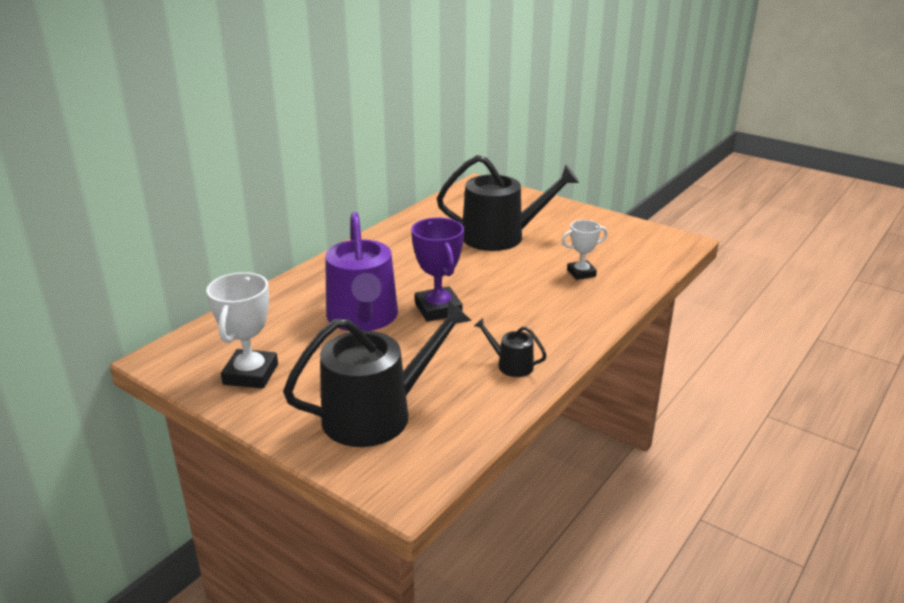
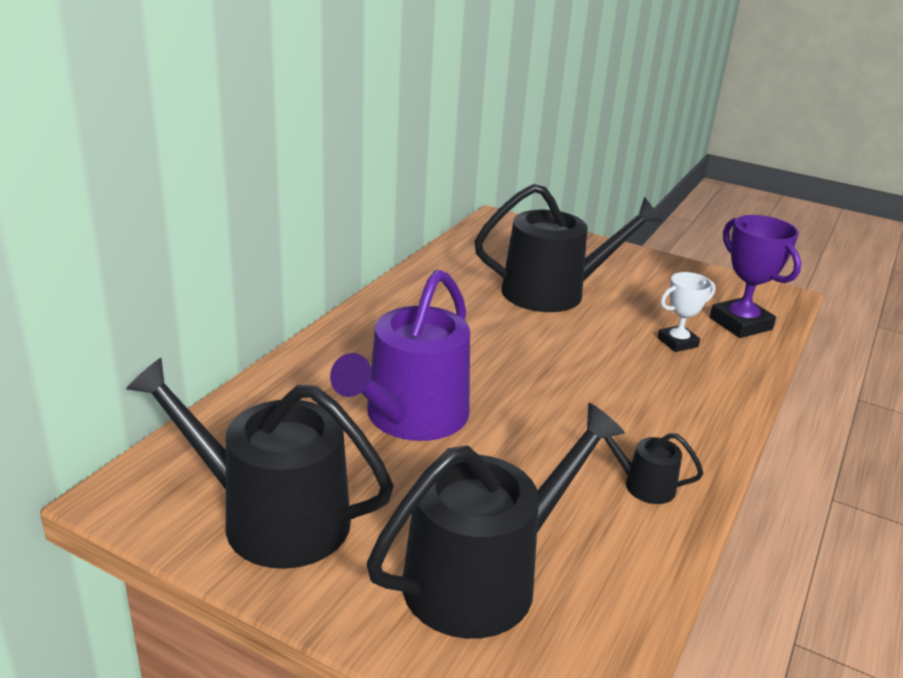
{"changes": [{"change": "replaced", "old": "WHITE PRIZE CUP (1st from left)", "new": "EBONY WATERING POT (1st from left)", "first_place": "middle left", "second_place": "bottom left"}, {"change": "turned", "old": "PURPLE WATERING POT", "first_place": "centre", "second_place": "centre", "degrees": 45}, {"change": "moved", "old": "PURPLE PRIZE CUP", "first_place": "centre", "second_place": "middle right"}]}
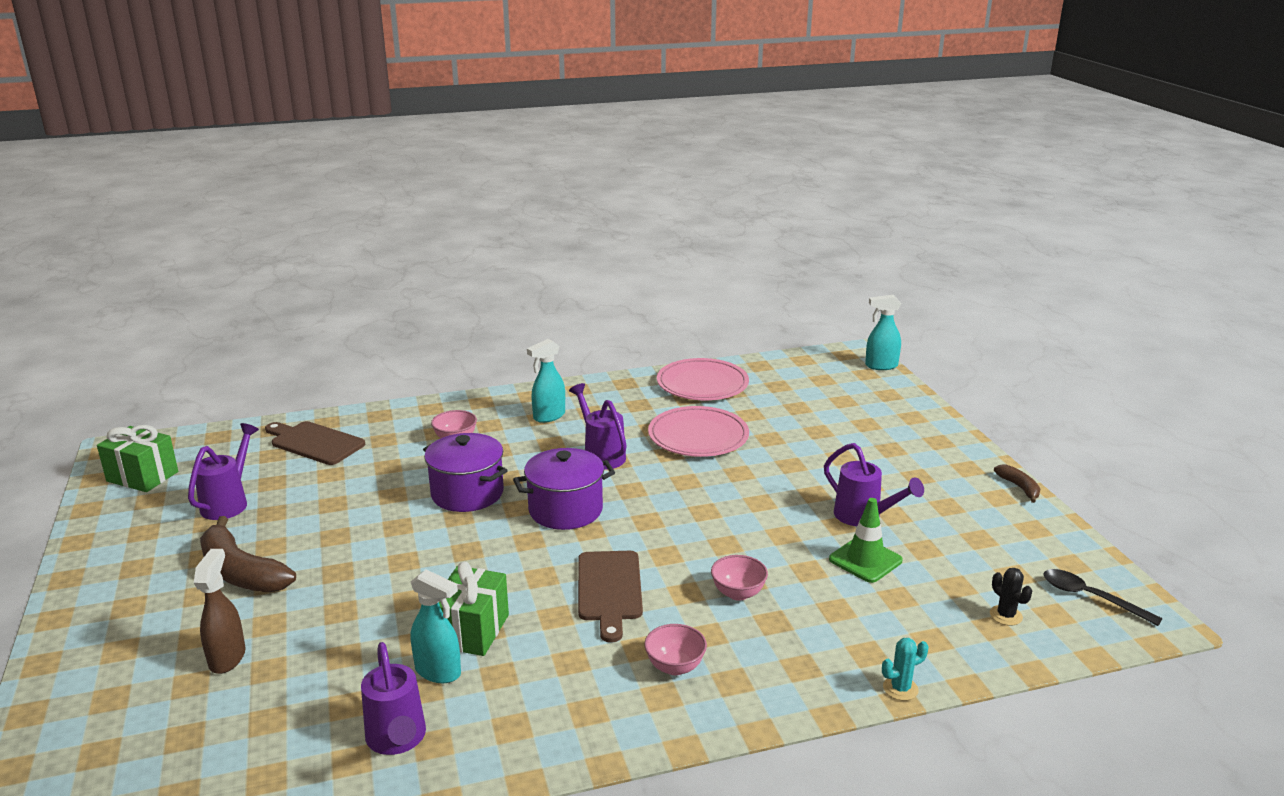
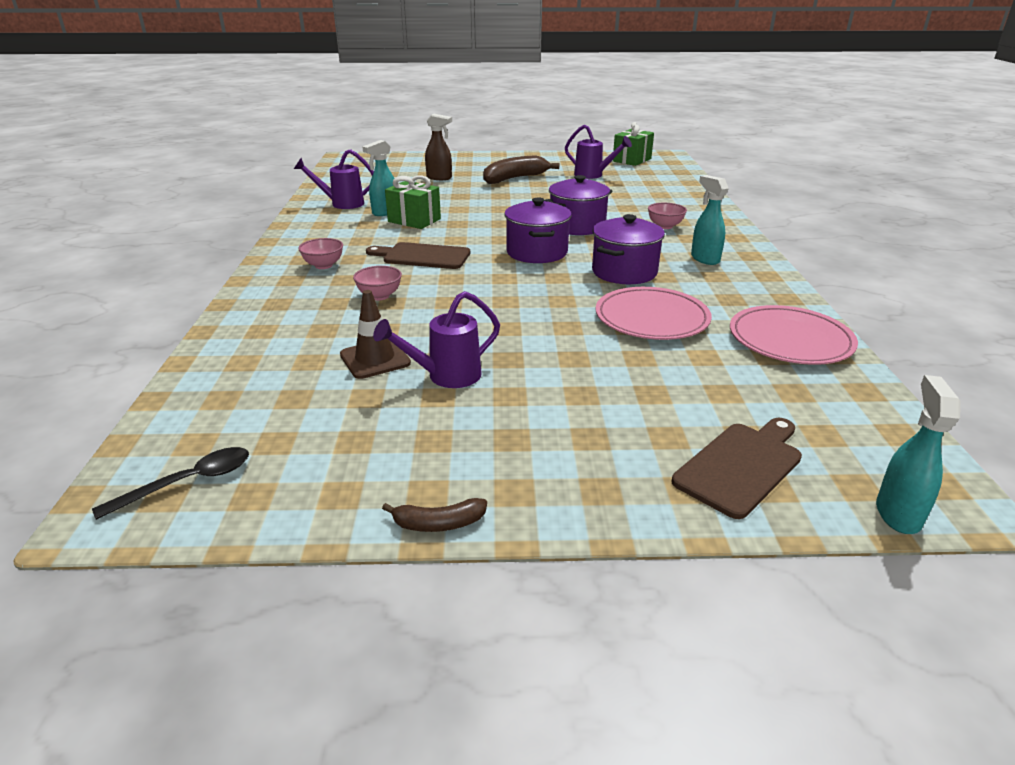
{"changes": [{"change": "recoloured", "old": "LEAF-GREEN ROAD CONE", "new": "BROWN ROAD CONE", "first_place": "bottom right", "second_place": "centre"}, {"change": "replaced", "old": "PURPLE WATERING POT (3rd from left)", "new": "PURPLE COOKING POT (3rd from left)", "first_place": "centre", "second_place": "top centre"}, {"change": "moved", "old": "BROWN CHOPPING BOARD (1st from left in the first image)", "new": "BROWN CHOPPING BOARD (2nd from left)", "first_place": "middle left", "second_place": "middle right"}, {"change": "removed", "old": "AQUA PRICKLY PLANT", "first_place": "bottom right"}, {"change": "removed", "old": "EBONY PRICKLY PLANT", "first_place": "bottom right"}]}
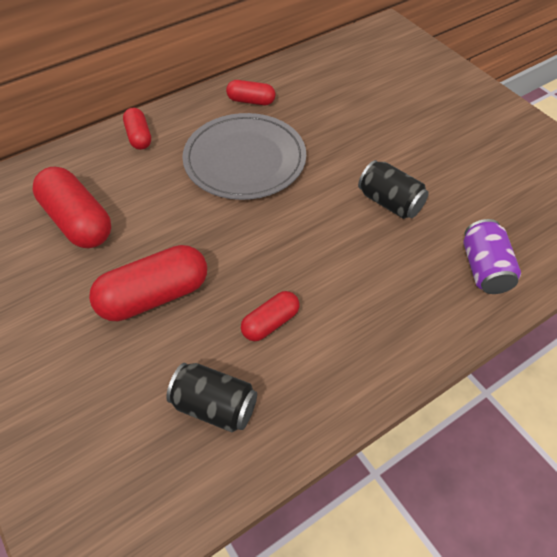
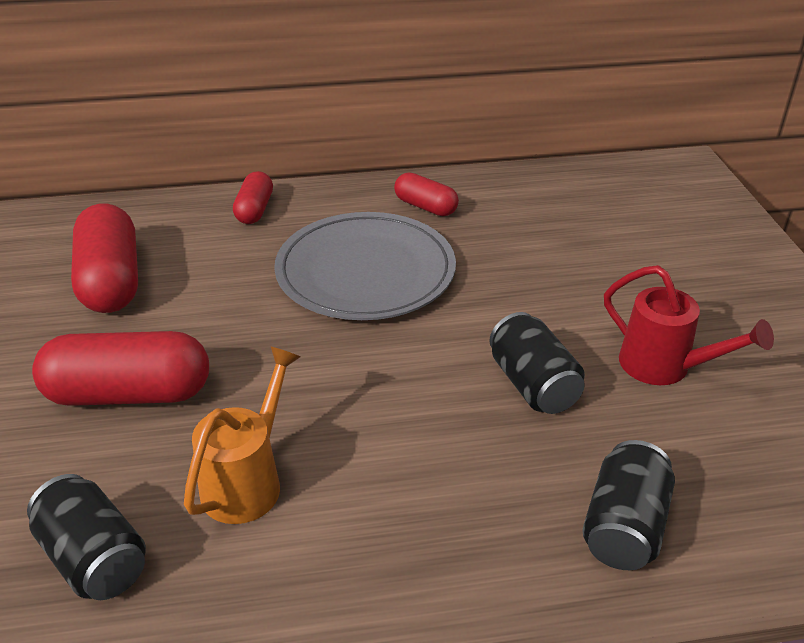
{"changes": [{"change": "replaced", "old": "CRIMSON PILL SHAPE (5th from left)", "new": "BRIGHT ORANGE WATERING POT", "first_place": "centre", "second_place": "bottom left"}, {"change": "recoloured", "old": "PURPLE TIN", "new": "EBONY TIN (3rd from left)", "first_place": "middle right", "second_place": "bottom right"}, {"change": "added", "new": "CRIMSON WATERING POT", "second_place": "middle right"}]}
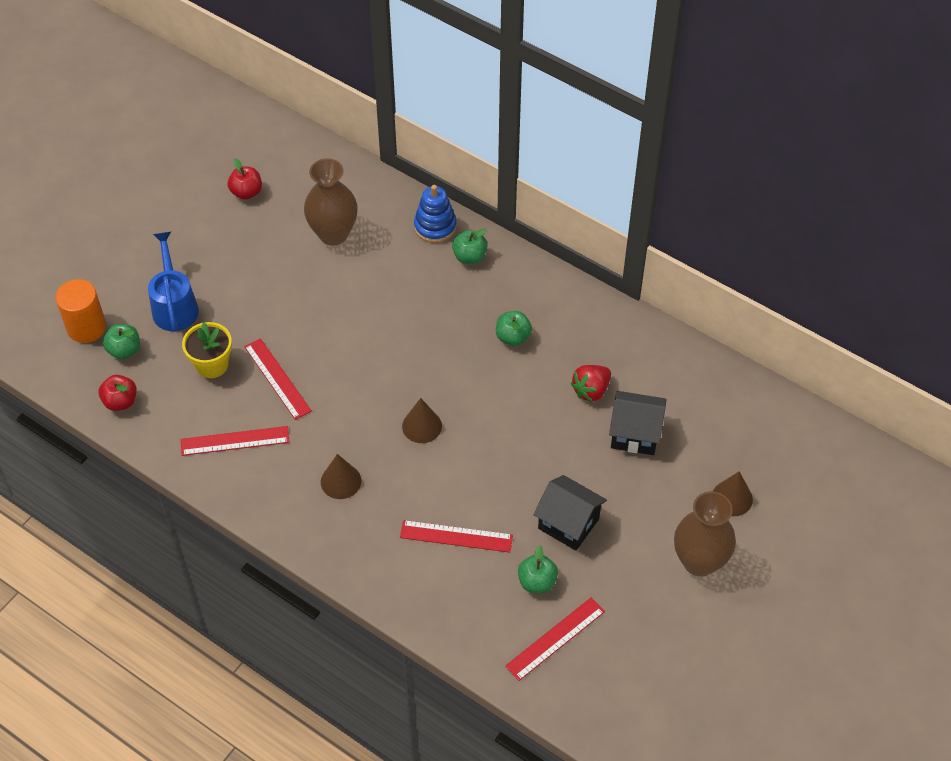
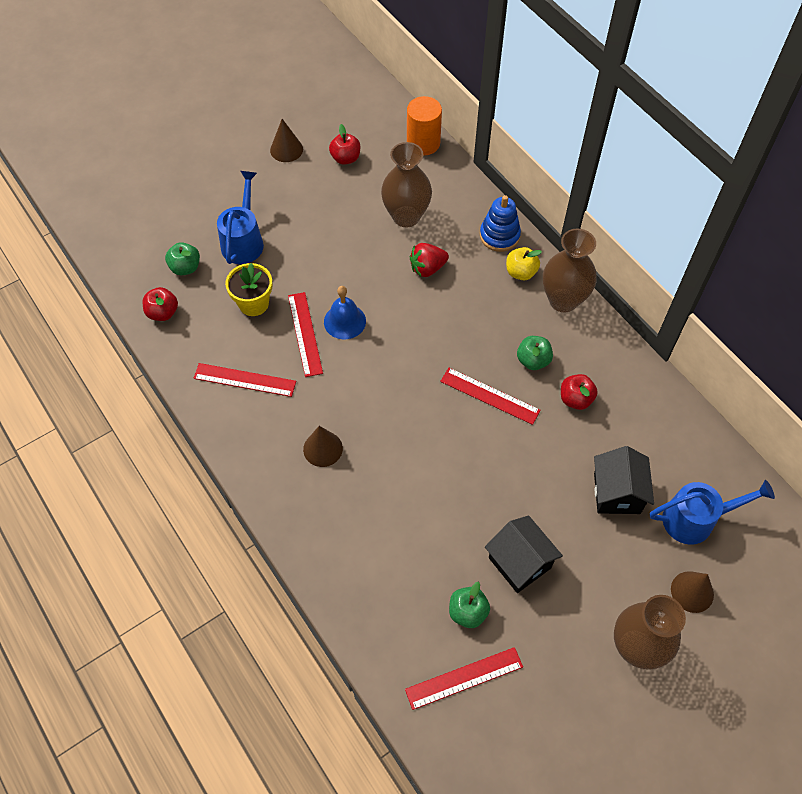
{"changes": [{"change": "moved", "old": "BROWN CONE (2nd from left in the first image)", "new": "BROWN CONE (1st from left)", "first_place": "centre", "second_place": "top centre"}, {"change": "added", "new": "BLUE HAND BELL", "second_place": "centre"}, {"change": "moved", "old": "BRIGHT ORANGE CYLINDER", "first_place": "middle left", "second_place": "top centre"}, {"change": "moved", "old": "CRIMSON STRAWBERRY", "first_place": "centre", "second_place": "top centre"}, {"change": "moved", "old": "CRIMSON MEASURING STICK (3rd from left in the first image)", "new": "CRIMSON MEASURING STICK (4th from left)", "first_place": "bottom centre", "second_place": "centre"}, {"change": "recoloured", "old": "LEAF-GREEN TOY APPLE (2nd from left)", "new": "BRIGHT YELLOW TOY APPLE", "first_place": "top centre", "second_place": "top centre"}, {"change": "added", "new": "BROWN TALL VASE (2nd from left)", "second_place": "middle right"}, {"change": "added", "new": "CRIMSON TOY APPLE (3rd from left)", "second_place": "middle right"}, {"change": "turned", "old": "EBONY TOY HOUSE (2nd from left)", "first_place": "middle right", "second_place": "middle right", "degrees": 60}, {"change": "added", "new": "BLUE WATERING POT (2nd from left)", "second_place": "middle right"}]}
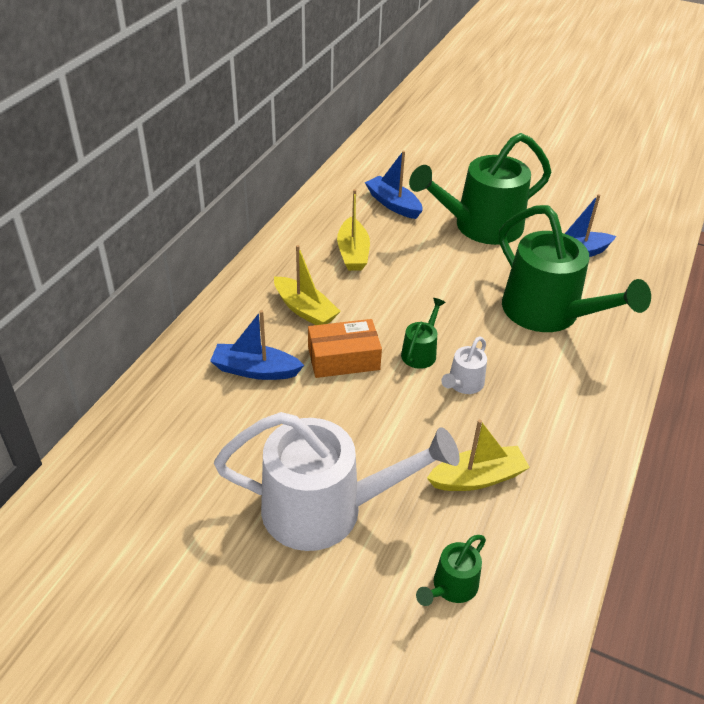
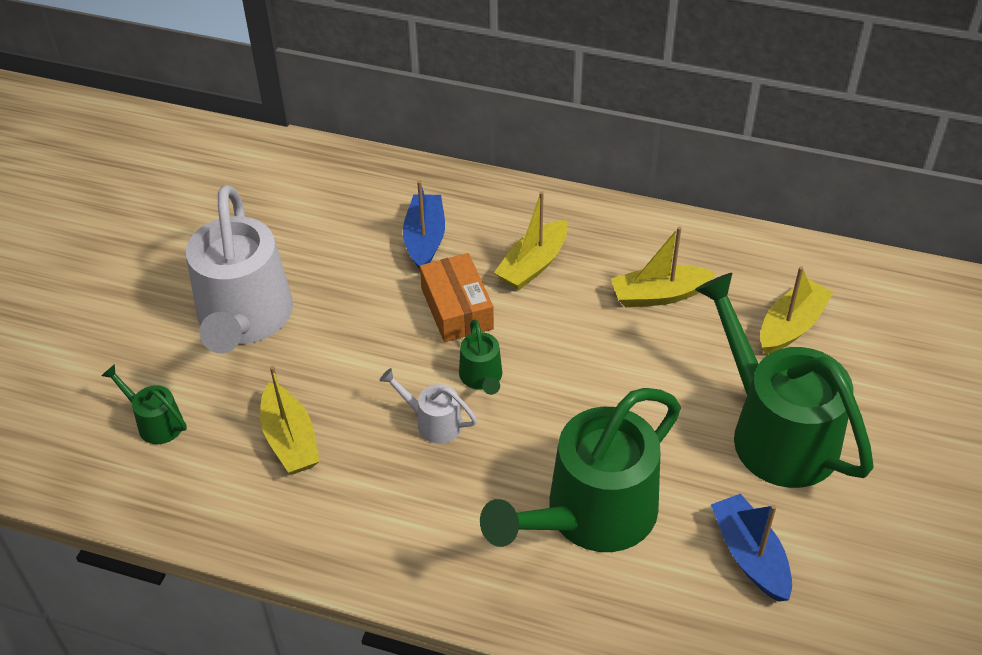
{"changes": [{"change": "turned", "old": "LEAF-GREEN WATERING POT (1st from left in the first image)", "first_place": "centre", "second_place": "centre", "degrees": 60}, {"change": "recoloured", "old": "BLUE BOAT (2nd from left)", "new": "BRIGHT YELLOW BOAT (4th from left)", "first_place": "top centre", "second_place": "middle right"}]}
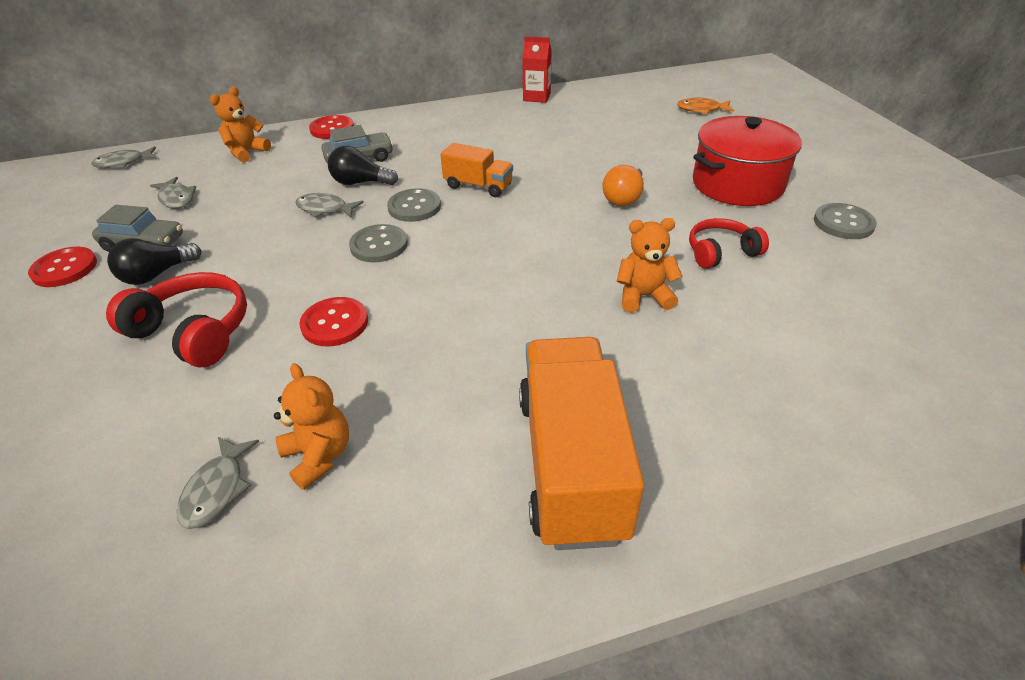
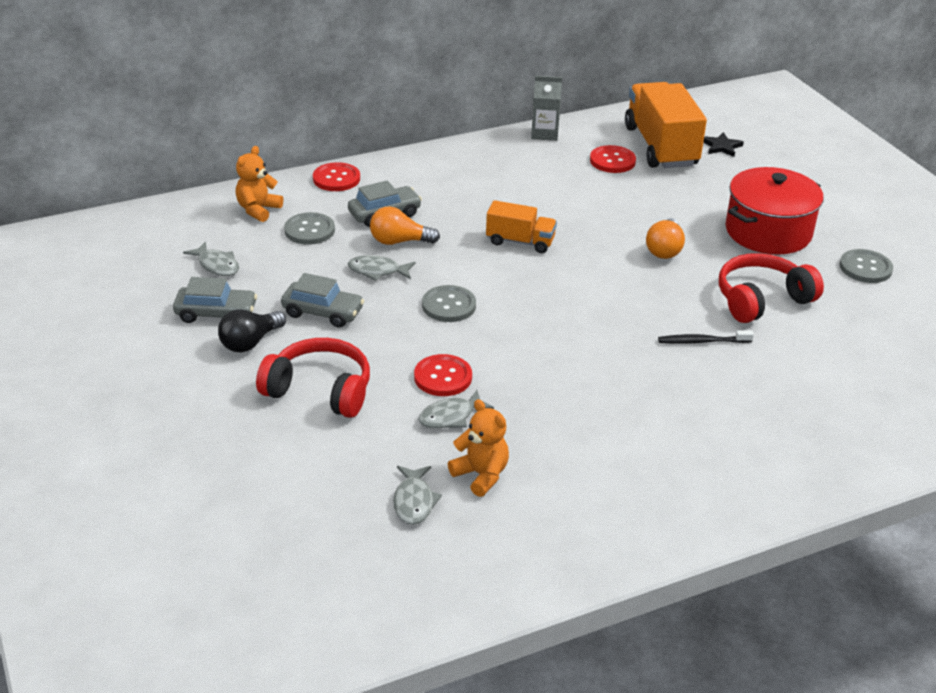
{"changes": [{"change": "added", "new": "GRAY TOY CAR (2nd from left)", "second_place": "centre"}, {"change": "moved", "old": "GRAY SHIRT BUTTON (2nd from left in the first image)", "new": "GRAY SHIRT BUTTON (1st from left)", "first_place": "top centre", "second_place": "top left"}, {"change": "recoloured", "old": "EBONY LIGHTBULB (2nd from left)", "new": "BRIGHT ORANGE LIGHTBULB (1st from left)", "first_place": "top centre", "second_place": "top centre"}, {"change": "moved", "old": "GRAY FISH (1st from left in the first image)", "new": "GRAY FISH (4th from left)", "first_place": "top left", "second_place": "centre"}, {"change": "recoloured", "old": "CRIMSON JUICE CARTON", "new": "GRAY JUICE CARTON", "first_place": "top centre", "second_place": "top centre"}, {"change": "moved", "old": "CRIMSON SHIRT BUTTON (1st from left in the first image)", "new": "CRIMSON SHIRT BUTTON (3rd from left)", "first_place": "middle left", "second_place": "top centre"}, {"change": "moved", "old": "BRIGHT ORANGE TOY TRUCK (2nd from left)", "first_place": "centre", "second_place": "top right"}, {"change": "replaced", "old": "BRIGHT ORANGE TEDDY BEAR (3rd from left)", "new": "EBONY TOOTHBRUSH", "first_place": "centre", "second_place": "middle right"}, {"change": "replaced", "old": "BRIGHT ORANGE FISH", "new": "EBONY STAR", "first_place": "top right", "second_place": "top right"}, {"change": "resized", "old": "CRIMSON OVER-EAR HEADPHONES (2nd from left)", "first_place": "middle right", "second_place": "middle right", "factor": 1.51}]}
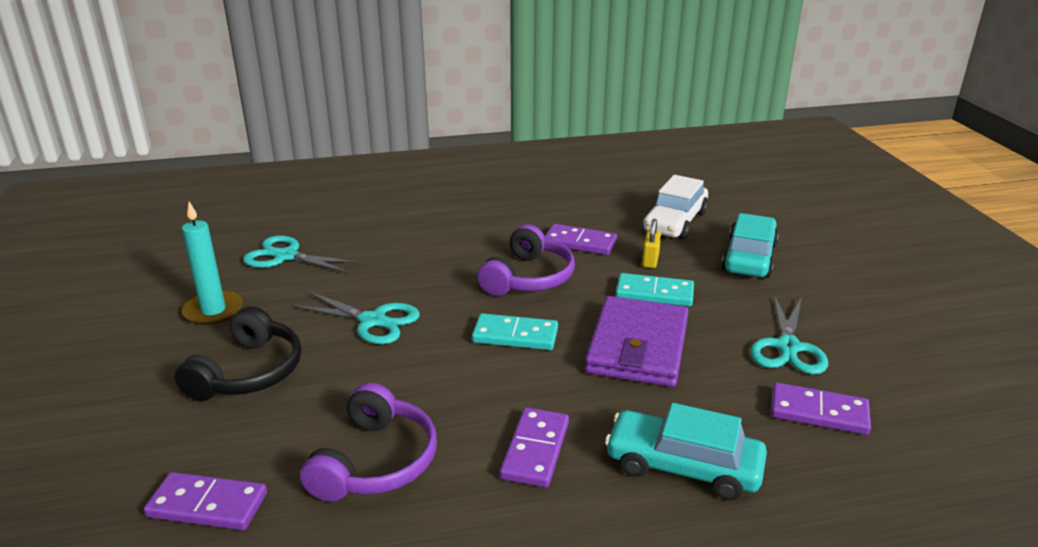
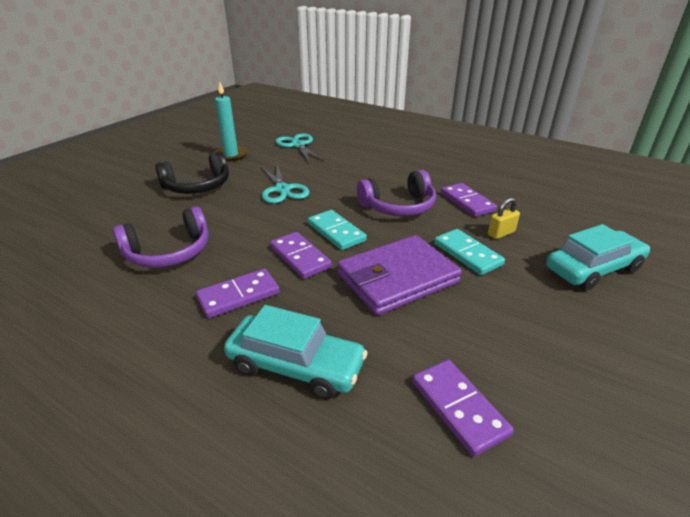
{"changes": [{"change": "turned", "old": "AQUA TOY CAR (1st from left)", "first_place": "bottom centre", "second_place": "bottom centre", "degrees": 135}, {"change": "moved", "old": "PURPLE DOMINO PIECE (1st from left in the first image)", "new": "PURPLE DOMINO PIECE (2nd from left)", "first_place": "bottom left", "second_place": "centre"}, {"change": "removed", "old": "WHITE TOY CAR", "first_place": "centre"}, {"change": "removed", "old": "AQUA SCISSORS (3rd from left)", "first_place": "middle right"}]}
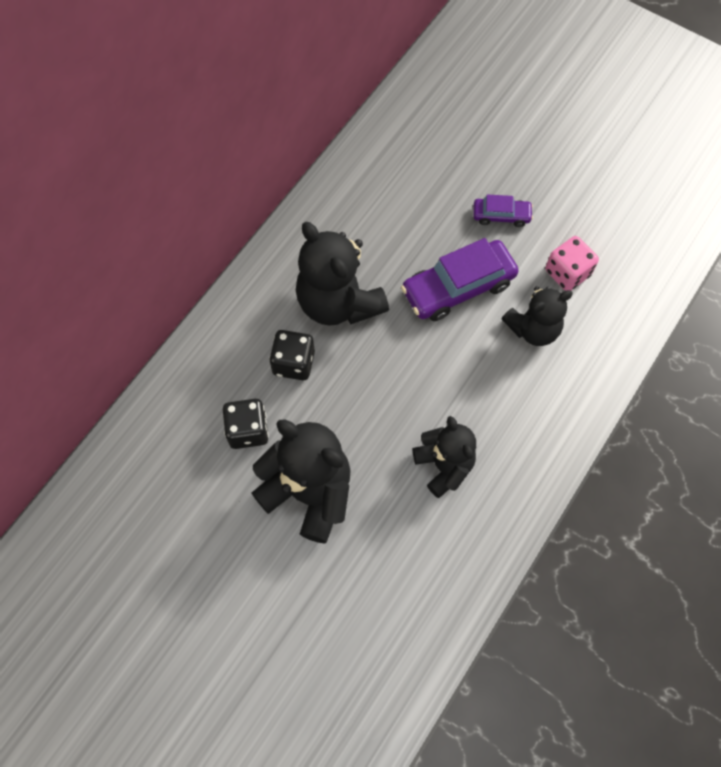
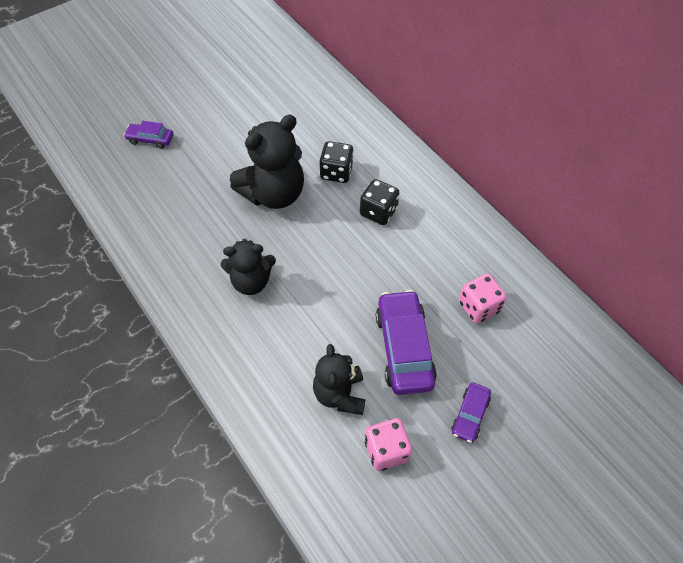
{"changes": [{"change": "added", "new": "PURPLE TOY CAR (1st from left)", "second_place": "top left"}, {"change": "added", "new": "ROSE-PINK DICE (2nd from left)", "second_place": "middle right"}, {"change": "removed", "old": "EBONY TEDDY BEAR (2nd from left)", "first_place": "centre"}]}
